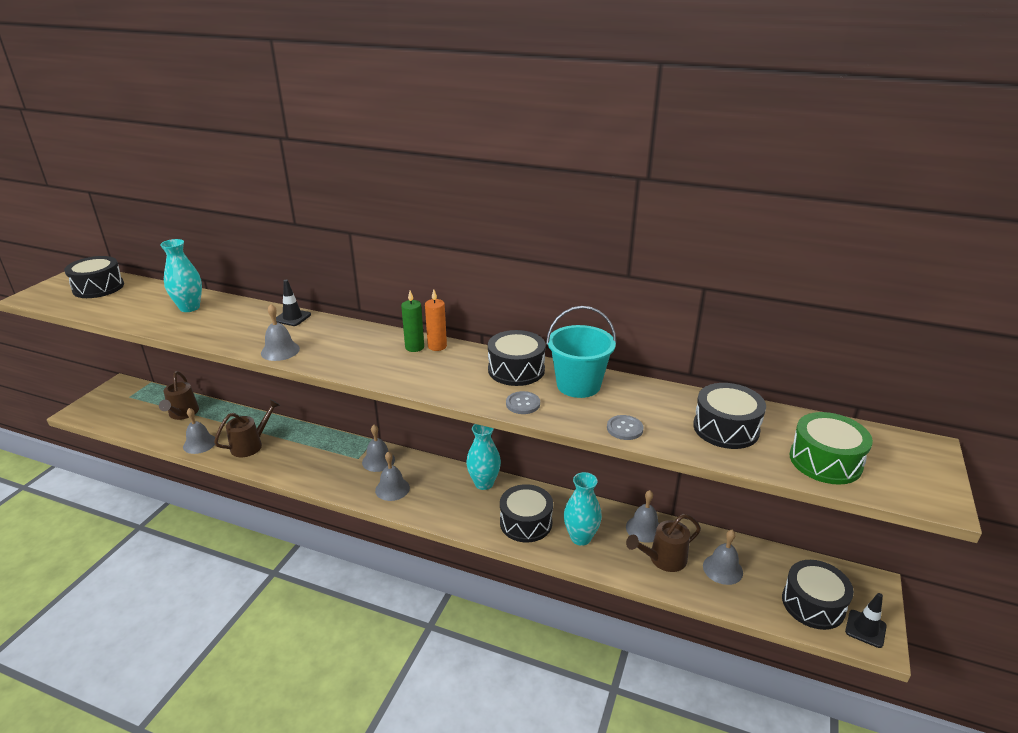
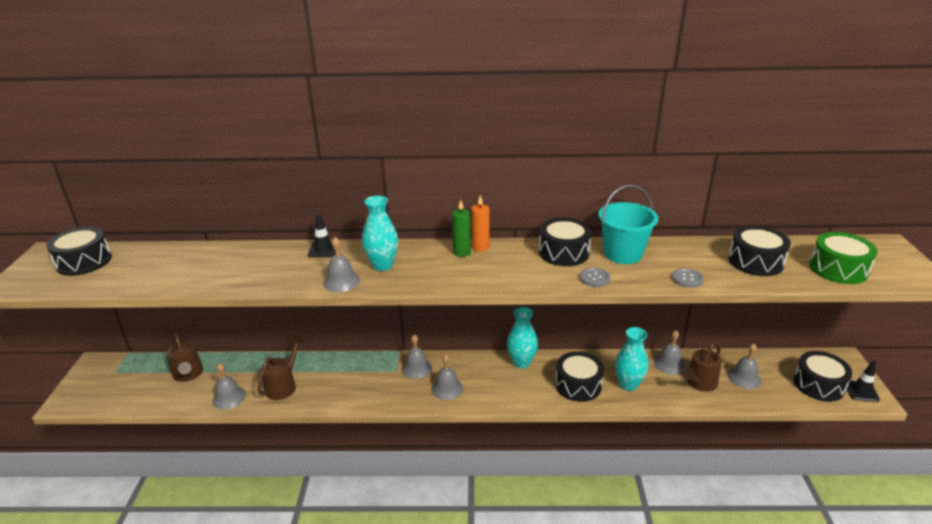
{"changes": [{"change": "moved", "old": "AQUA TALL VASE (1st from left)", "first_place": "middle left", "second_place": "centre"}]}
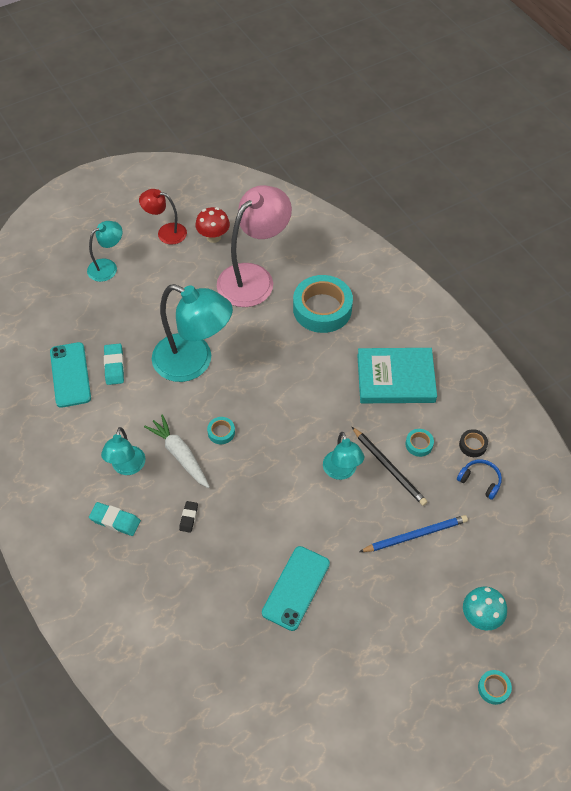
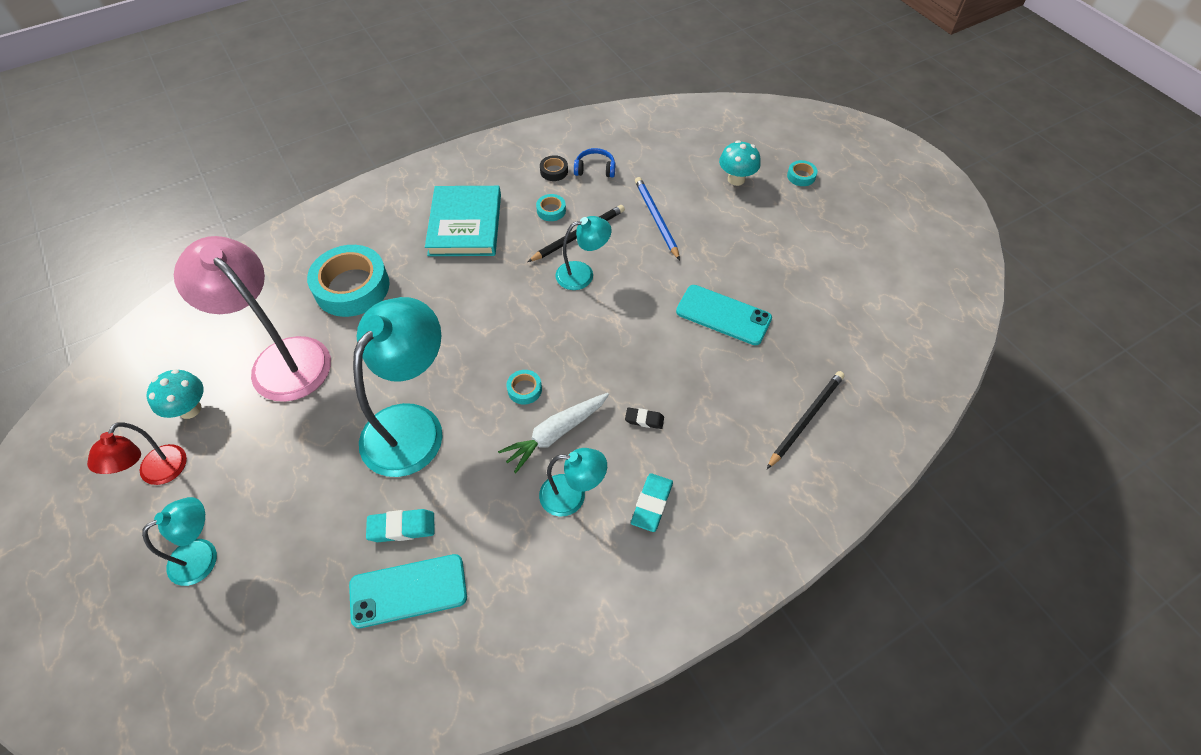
{"changes": [{"change": "turned", "old": "AQUA READING LAMP (1st from left)", "first_place": "top left", "second_place": "bottom left", "degrees": 90}, {"change": "recoloured", "old": "CRIMSON TOADSTOOL", "new": "AQUA TOADSTOOL (1st from left)", "first_place": "top centre", "second_place": "middle left"}, {"change": "turned", "old": "BLUE OVER-EAR HEADPHONES", "first_place": "middle right", "second_place": "top centre", "degrees": 60}, {"change": "added", "new": "EBONY LEAD PENCIL (2nd from left)", "second_place": "middle right"}]}
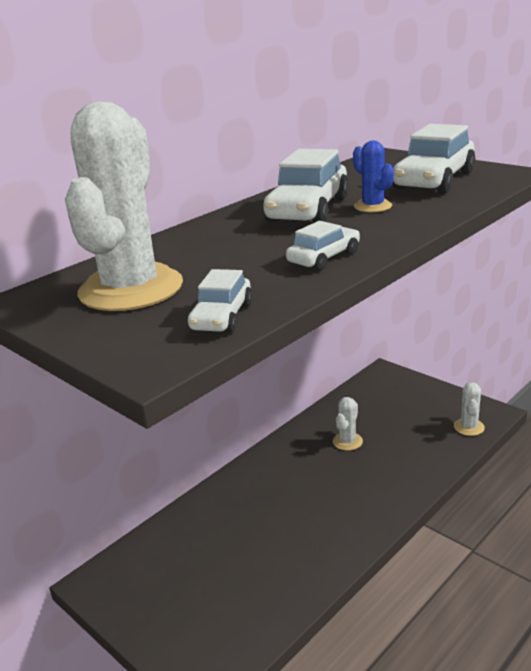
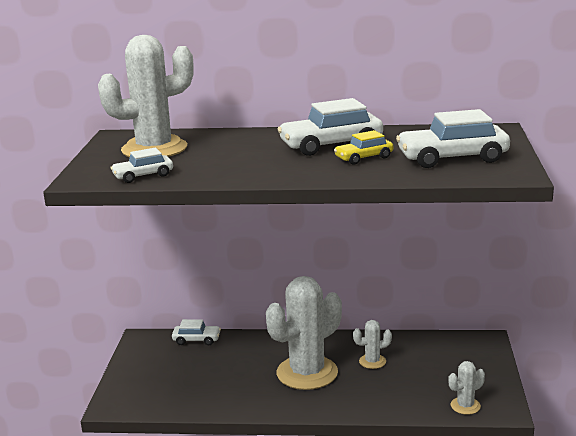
{"changes": [{"change": "moved", "old": "WHITE TOY CAR (3rd from left in the first image)", "new": "WHITE TOY CAR (2nd from left)", "first_place": "centre", "second_place": "bottom centre"}, {"change": "added", "new": "WHITE PRICKLY PLANT (2nd from left)", "second_place": "bottom centre"}, {"change": "replaced", "old": "BLUE PRICKLY PLANT", "new": "BRIGHT YELLOW TOY CAR", "first_place": "top right", "second_place": "centre"}]}
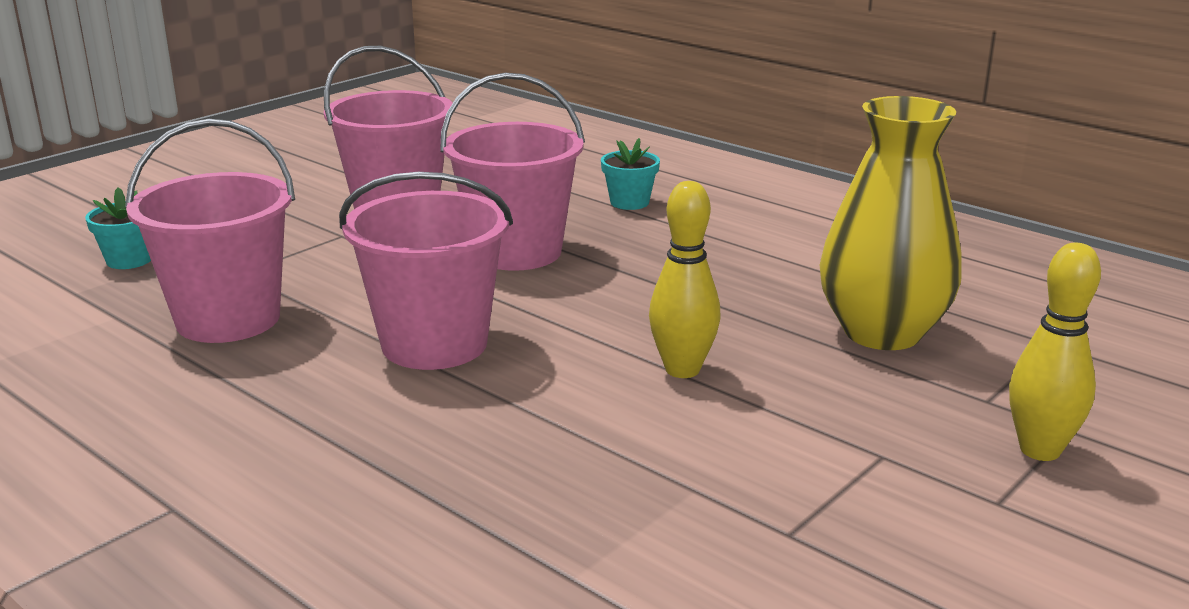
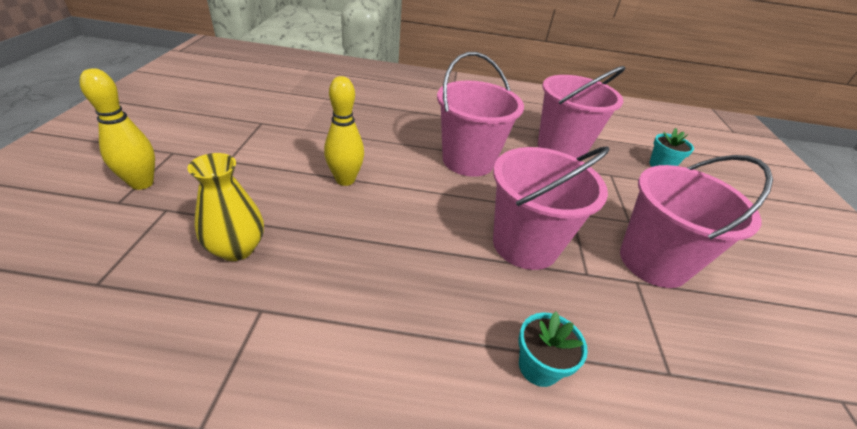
{"changes": [{"change": "resized", "old": "BRIGHT YELLOW TALL VASE", "first_place": "middle right", "second_place": "middle left", "factor": 0.62}]}
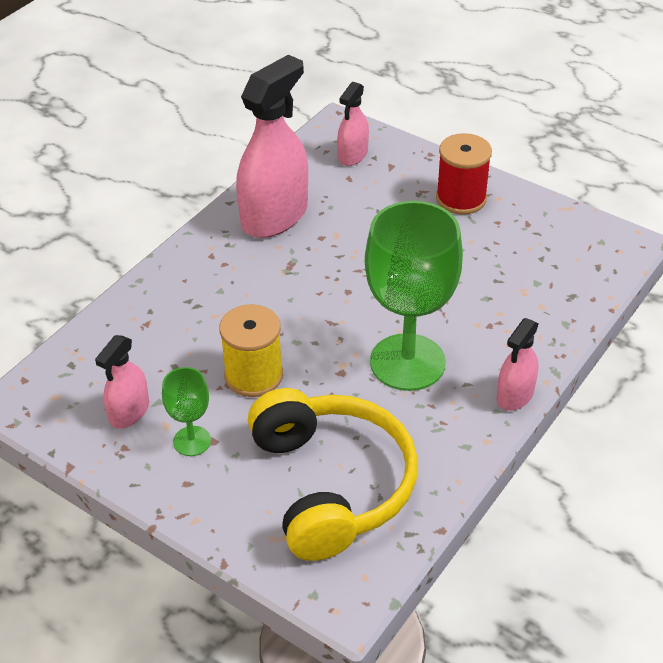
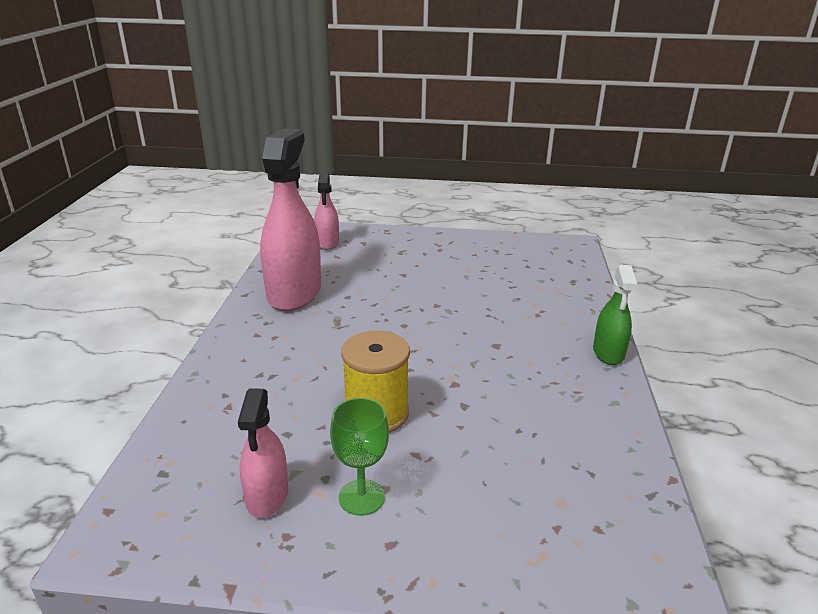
{"changes": [{"change": "recoloured", "old": "ROSE-PINK SPRAYER (4th from left)", "new": "LEAF-GREEN SPRAYER", "first_place": "middle right", "second_place": "middle right"}, {"change": "removed", "old": "BRIGHT YELLOW OVER-EAR HEADPHONES", "first_place": "bottom centre"}, {"change": "removed", "old": "LEAF-GREEN CHALICE (2nd from left)", "first_place": "centre"}, {"change": "removed", "old": "CRIMSON REEL OF THREAD", "first_place": "top right"}]}
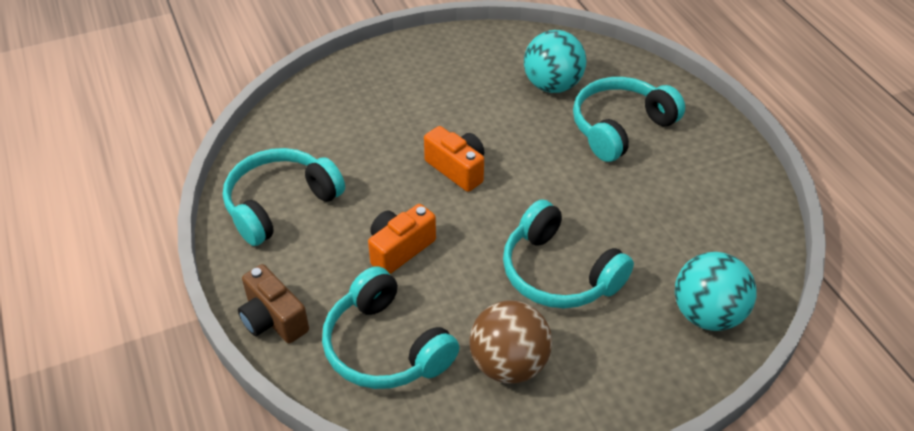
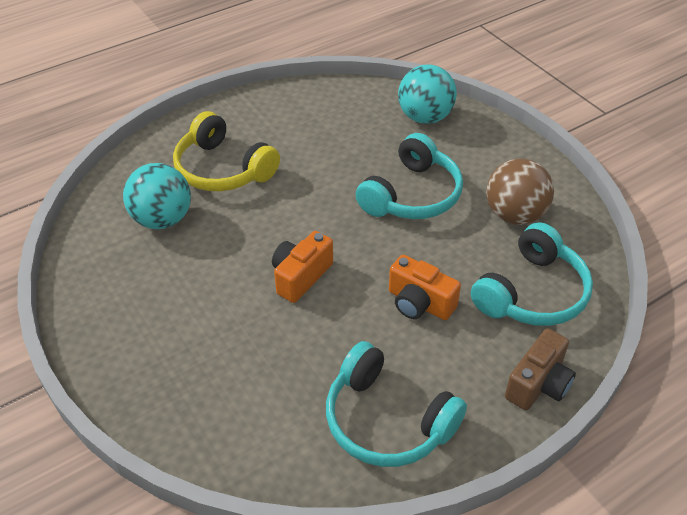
{"changes": [{"change": "recoloured", "old": "AQUA OVER-EAR HEADPHONES (4th from left)", "new": "BRIGHT YELLOW OVER-EAR HEADPHONES", "first_place": "top right", "second_place": "top left"}]}
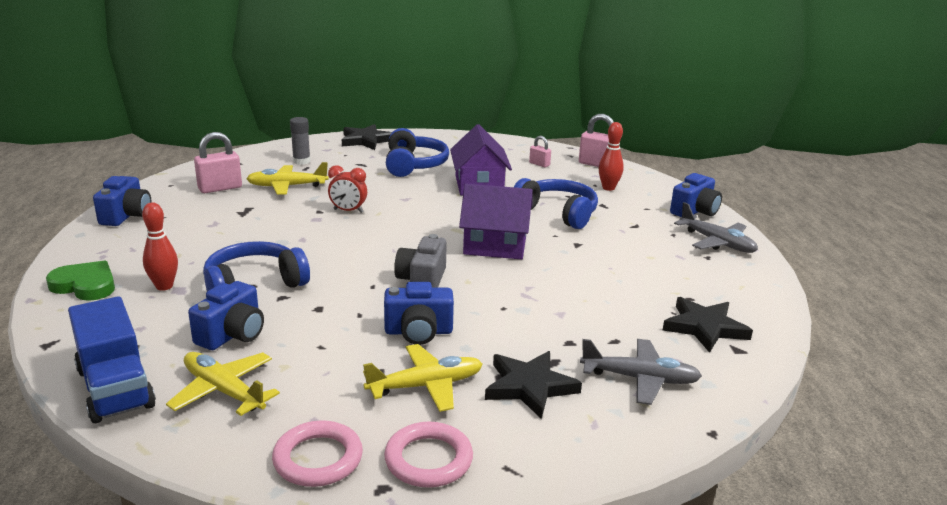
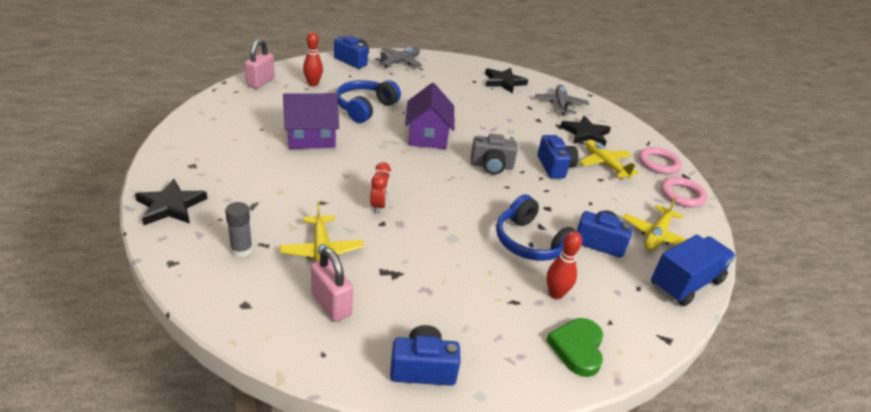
{"changes": [{"change": "removed", "old": "BLUE OVER-EAR HEADPHONES (2nd from left)", "first_place": "top centre"}, {"change": "removed", "old": "ROSE-PINK LOCK (2nd from left)", "first_place": "top centre"}]}
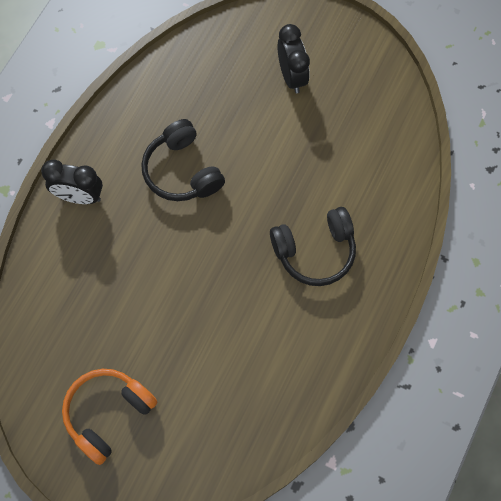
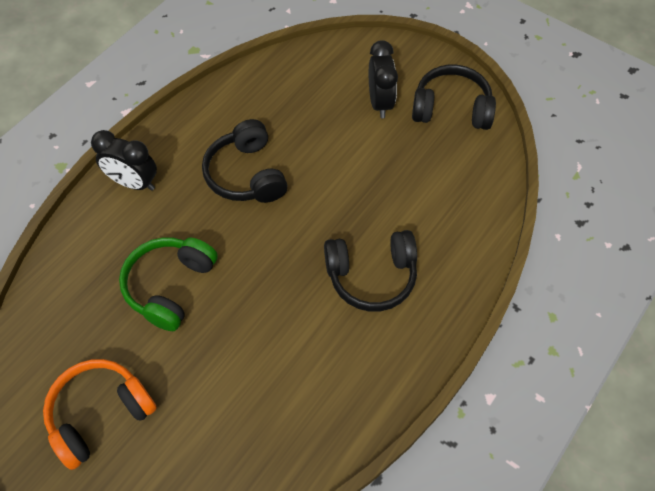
{"changes": [{"change": "added", "new": "LEAF-GREEN OVER-EAR HEADPHONES", "second_place": "middle left"}, {"change": "added", "new": "EBONY OVER-EAR HEADPHONES (3rd from left)", "second_place": "top right"}]}
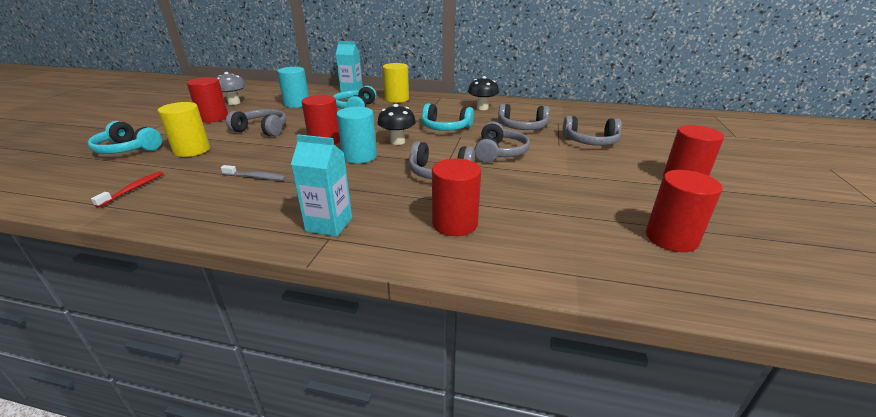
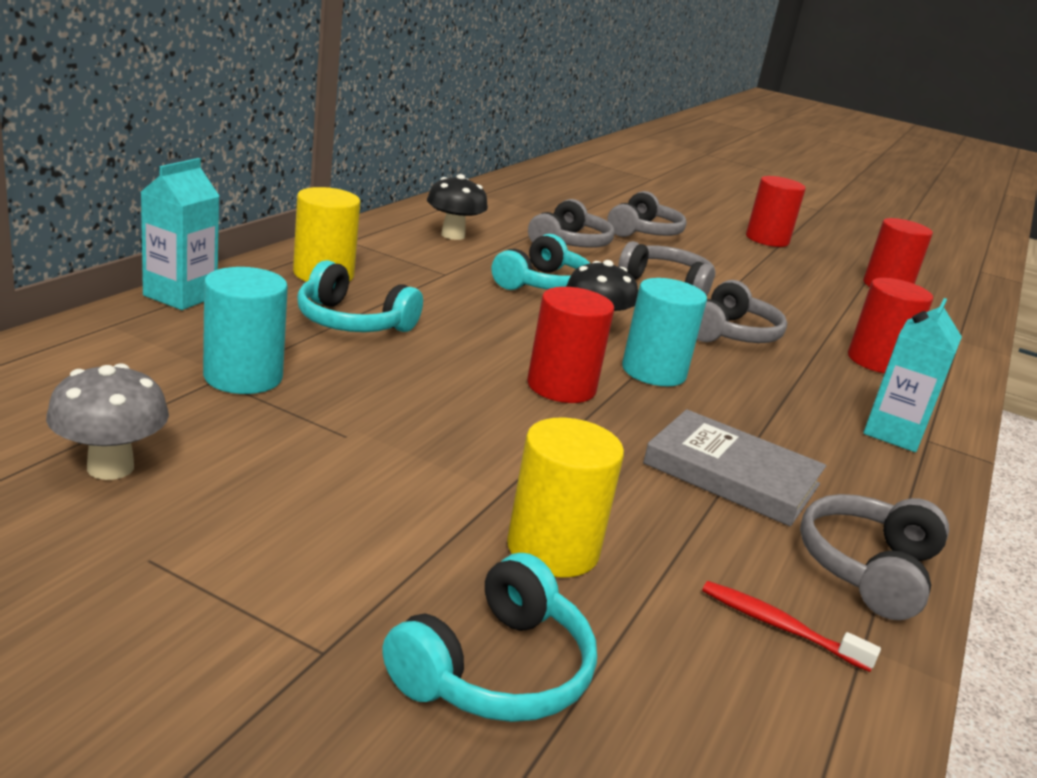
{"changes": [{"change": "replaced", "old": "GRAY TOOTHBRUSH", "new": "GRAY BOOK", "first_place": "middle left", "second_place": "middle right"}, {"change": "moved", "old": "GRAY OVER-EAR HEADPHONES (1st from left in the first image)", "new": "GRAY OVER-EAR HEADPHONES (5th from left)", "first_place": "top left", "second_place": "bottom right"}, {"change": "removed", "old": "CRIMSON CYLINDER (1st from left)", "first_place": "top left"}]}
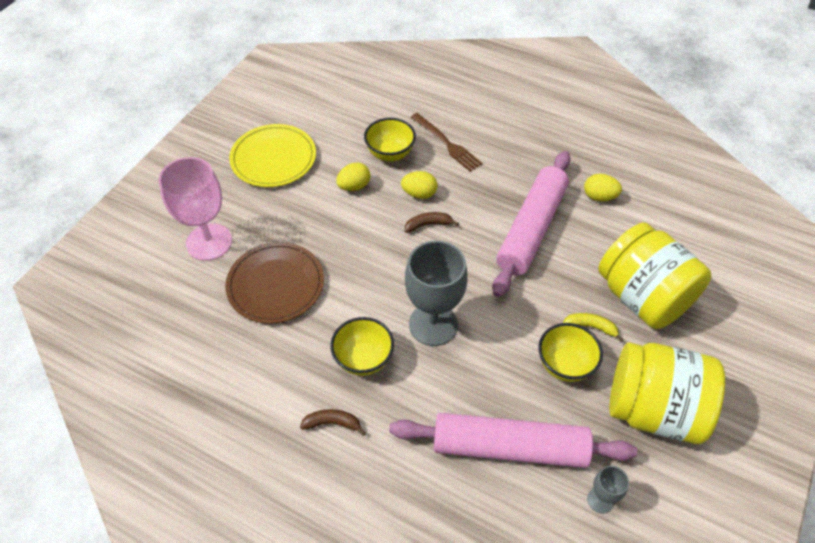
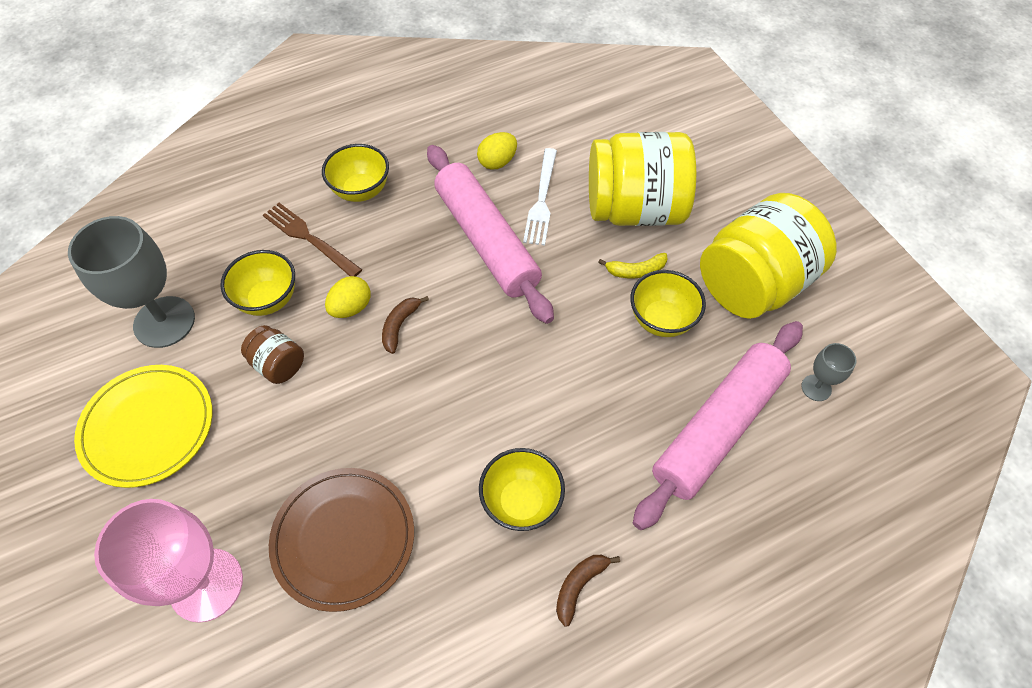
{"changes": [{"change": "moved", "old": "GRAY CHALICE (1st from left)", "first_place": "centre", "second_place": "middle left"}, {"change": "replaced", "old": "BRIGHT YELLOW EGG (1st from left)", "new": "BROWN PRESERVE JAR", "first_place": "top centre", "second_place": "middle left"}, {"change": "turned", "old": "BROWN TABLE FORK", "first_place": "top centre", "second_place": "middle left", "degrees": -135}, {"change": "added", "new": "BRIGHT YELLOW BOWL (2nd from left)", "second_place": "top centre"}, {"change": "added", "new": "WHITE TABLE FORK", "second_place": "top centre"}, {"change": "turned", "old": "BRIGHT YELLOW BANANA", "first_place": "middle right", "second_place": "centre", "degrees": -150}]}
